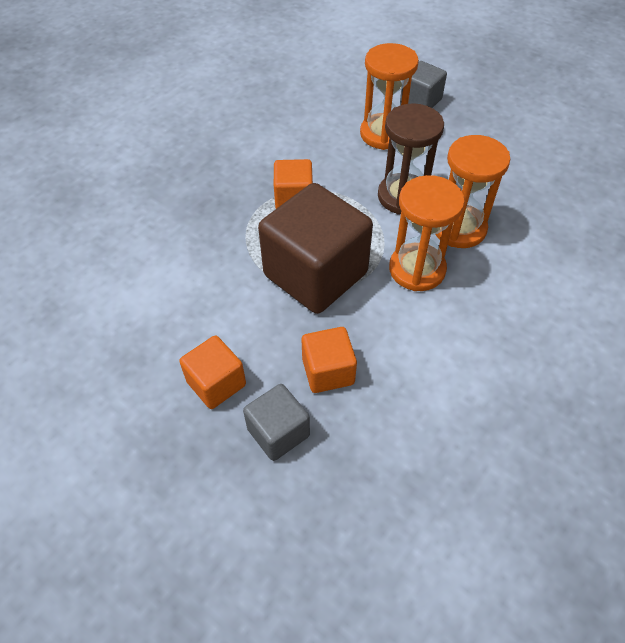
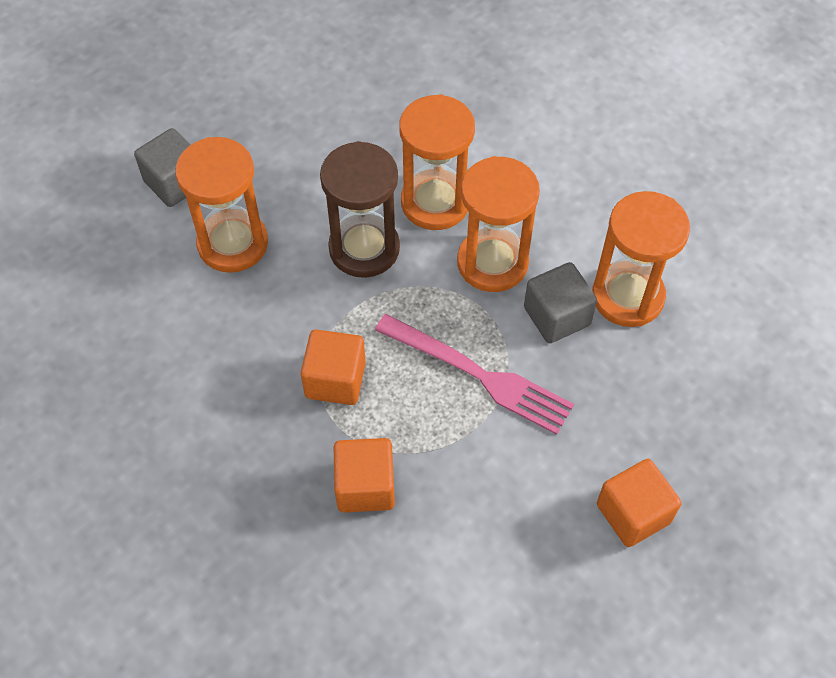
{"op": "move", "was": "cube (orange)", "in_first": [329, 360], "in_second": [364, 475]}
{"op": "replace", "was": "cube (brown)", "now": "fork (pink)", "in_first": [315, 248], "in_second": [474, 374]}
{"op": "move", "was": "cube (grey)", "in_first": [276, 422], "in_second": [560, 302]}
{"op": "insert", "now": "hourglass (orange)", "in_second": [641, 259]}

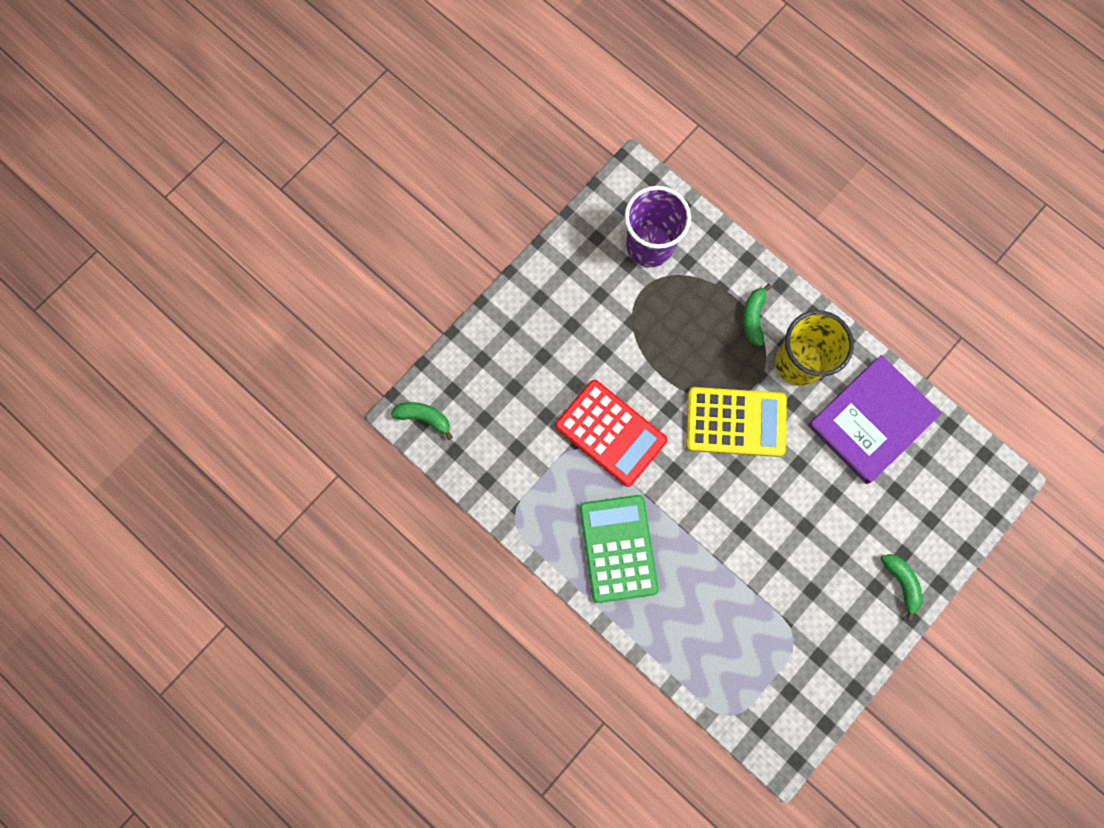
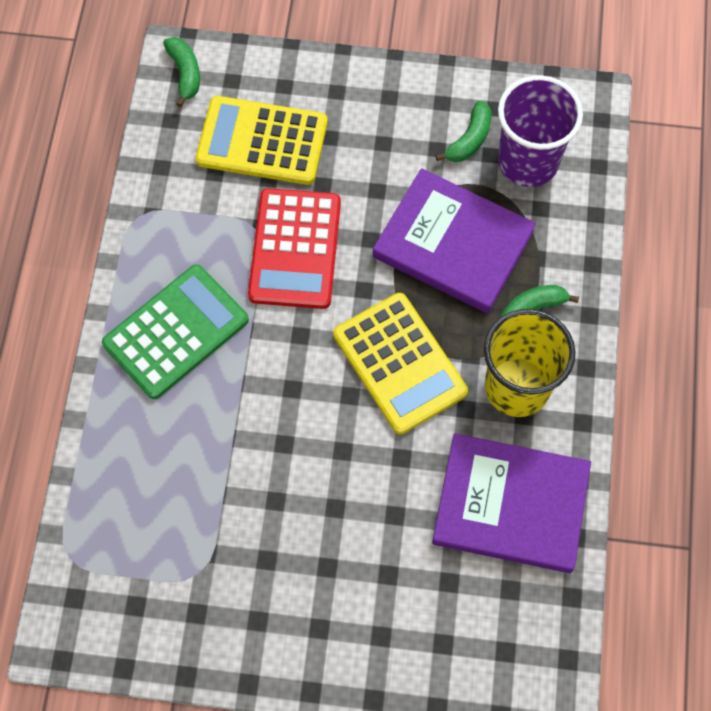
{"op": "insert", "now": "calculator (yellow)", "in_second": [261, 140]}
{"op": "insert", "now": "book (purple)", "in_second": [454, 240]}
{"op": "move", "was": "banana (green)", "in_first": [902, 587], "in_second": [463, 131]}

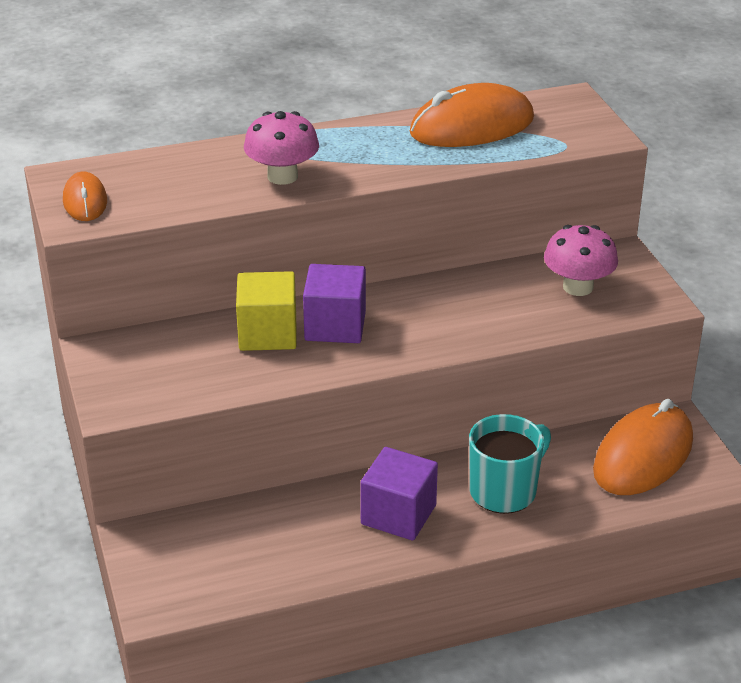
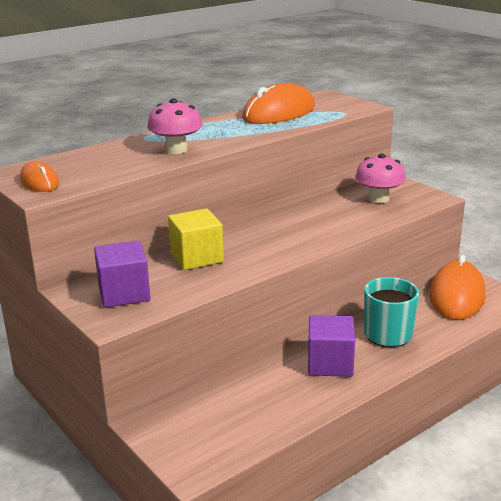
{"op": "move", "was": "cube (purple)", "in_first": [334, 303], "in_second": [122, 274]}

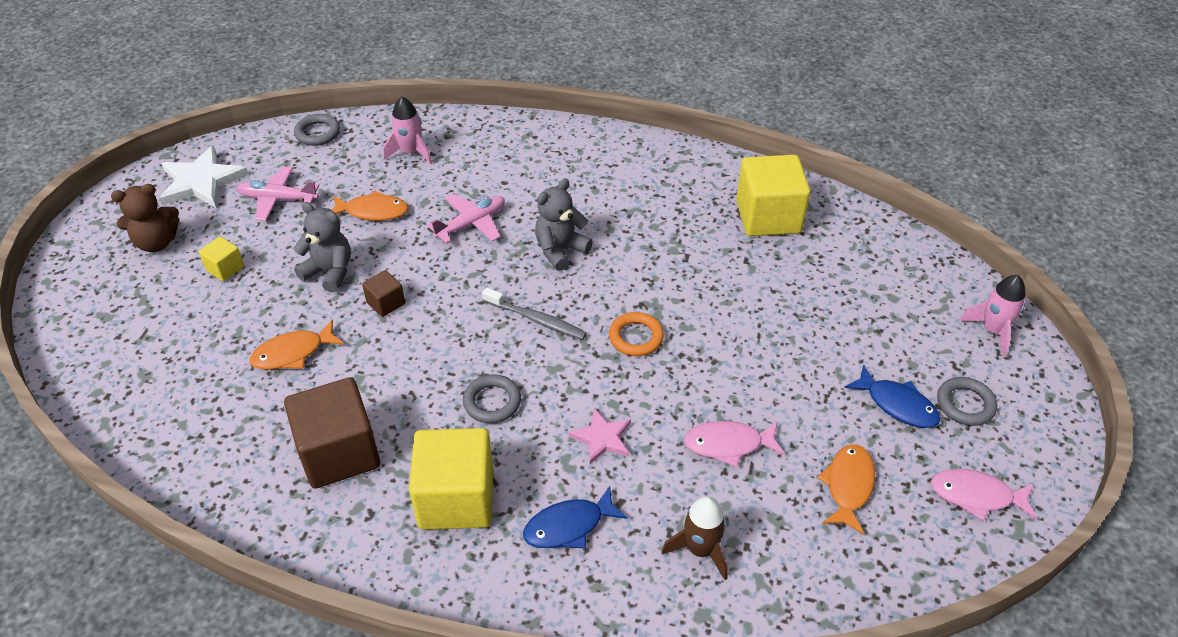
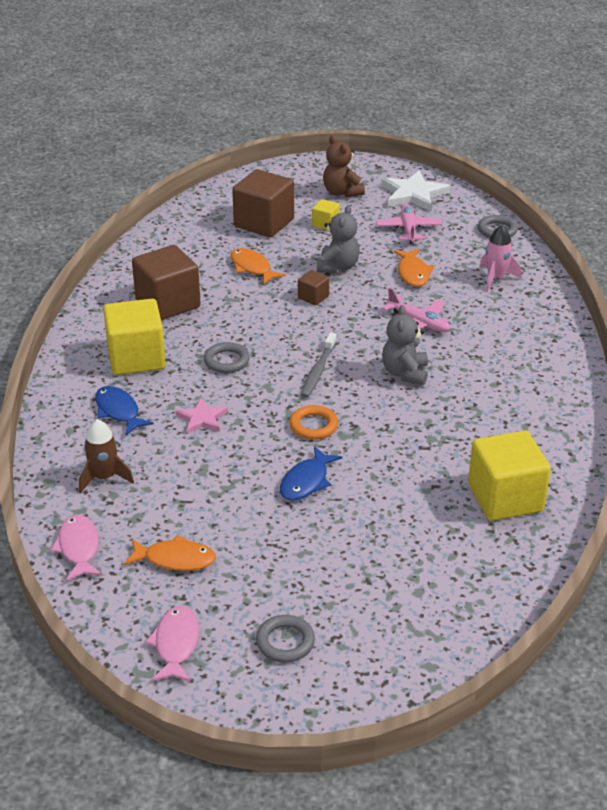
{"op": "move", "was": "fish (pink)", "in_first": [734, 444], "in_second": [76, 548]}
{"op": "insert", "now": "cube (brown)", "in_second": [263, 203]}
{"op": "move", "was": "fish (blue)", "in_first": [892, 396], "in_second": [311, 473]}
{"op": "rotate", "was": "teddy bear (grey)", "in_first": [564, 225], "in_second": [405, 345], "clockwise": -120}
{"op": "delete", "was": "rocket (pink)", "in_first": [992, 316]}

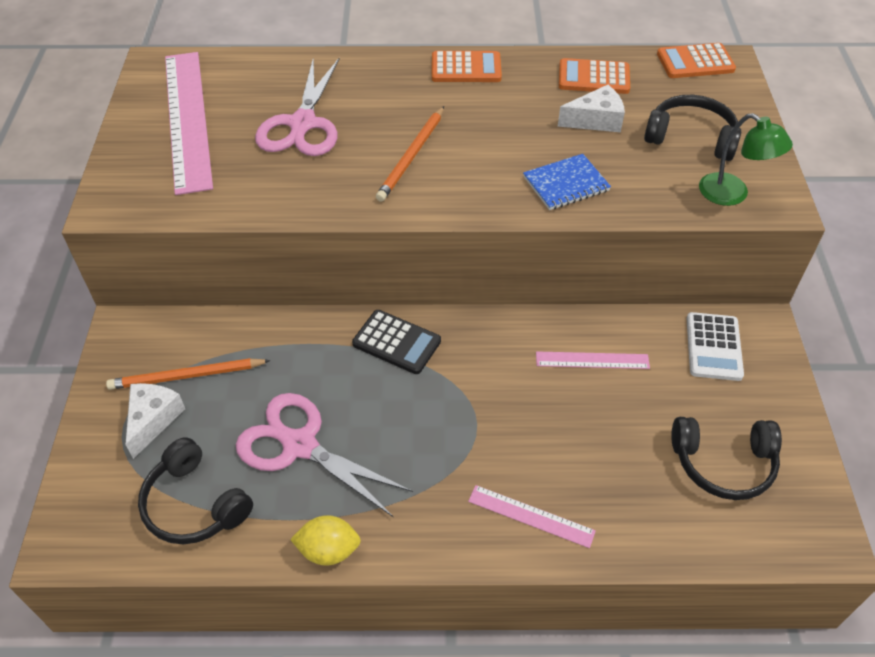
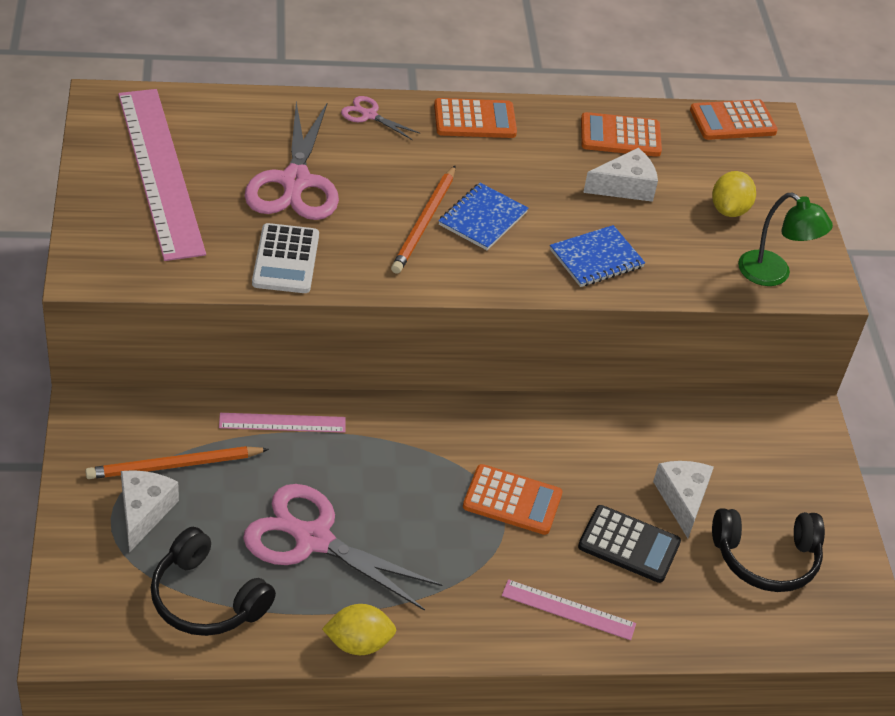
{"op": "move", "was": "ruler (pink)", "in_first": [593, 360], "in_second": [282, 423]}
{"op": "move", "was": "calculator (white)", "in_first": [715, 346], "in_second": [285, 258]}
{"op": "insert", "now": "scissors (pink)", "in_second": [380, 118]}
{"op": "insert", "now": "notebook (blue)", "in_second": [483, 216]}
{"op": "insert", "now": "calculator (orange)", "in_second": [513, 499]}
{"op": "move", "was": "calculator (black)", "in_first": [396, 342], "in_second": [629, 544]}
{"op": "insert", "now": "cheese (white)", "in_second": [683, 499]}
{"op": "replace", "was": "headphones (black)", "now": "lemon (yellow)", "in_first": [692, 128], "in_second": [734, 194]}

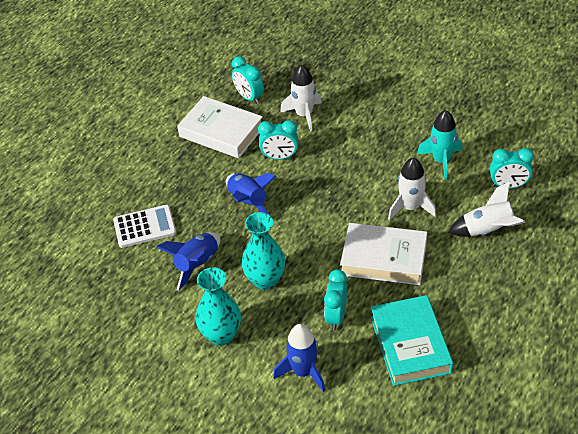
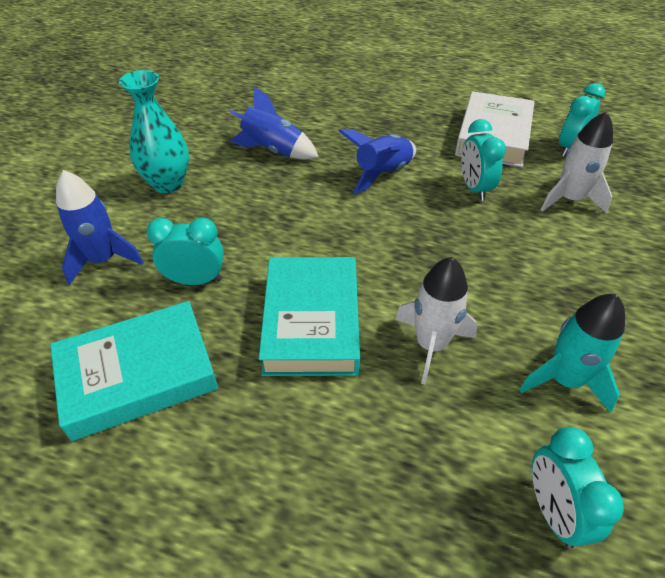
{"op": "recolor", "was": "book (white)", "now": "book (turquoise)", "in_first": [383, 254], "in_second": [309, 316]}
{"op": "delete", "was": "calculator (white)", "in_first": [144, 226]}
{"op": "delete", "was": "vase (turquoise)", "in_first": [263, 251]}
{"op": "delete", "was": "rocket (white)", "in_first": [487, 209]}

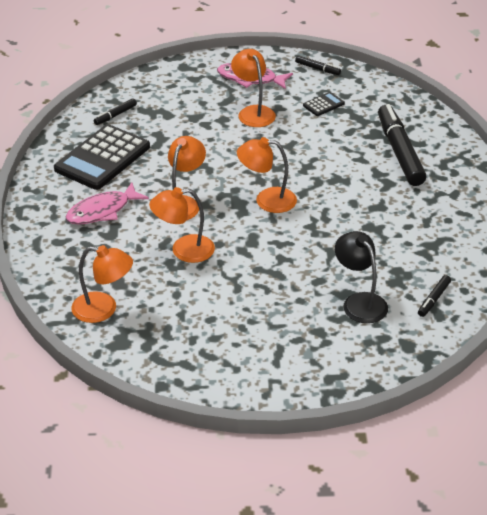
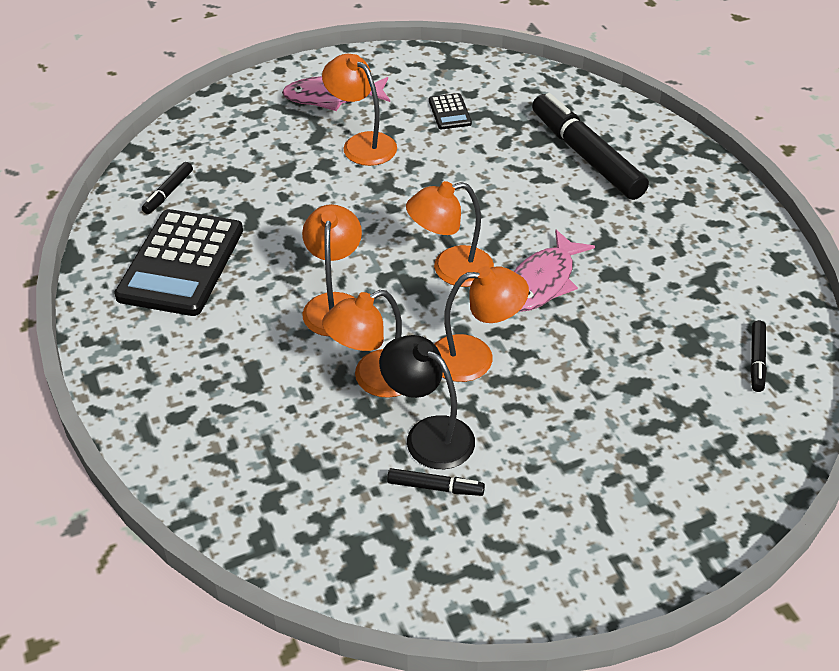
{"op": "move", "was": "lamp (black)", "in_first": [361, 277], "in_second": [427, 402]}
{"op": "move", "was": "marker (black)", "in_first": [318, 65], "in_second": [436, 482]}
{"op": "rotate", "was": "calculator (black)", "in_first": [324, 104], "in_second": [450, 111], "clockwise": 135}
{"op": "move", "was": "lamp (orange)", "in_first": [102, 284], "in_second": [482, 324]}
{"op": "move", "was": "fish (pink)", "in_first": [107, 203], "in_second": [554, 270]}

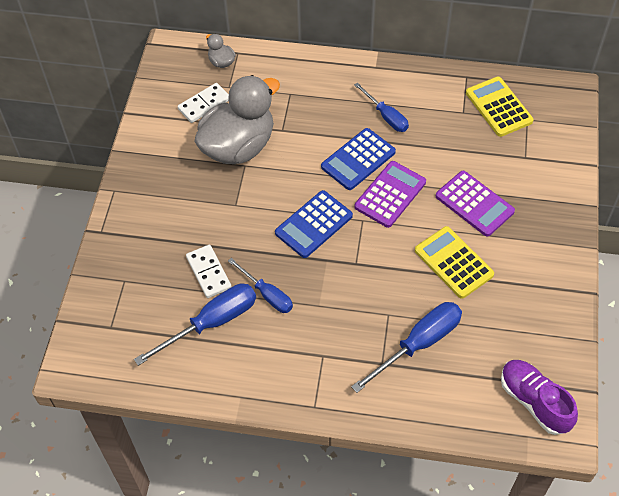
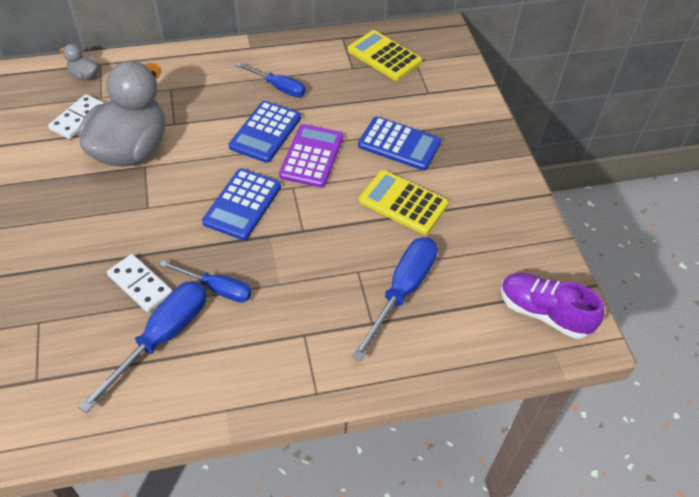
{"op": "recolor", "was": "calculator (purple)", "now": "calculator (blue)", "in_first": [475, 204], "in_second": [399, 143]}

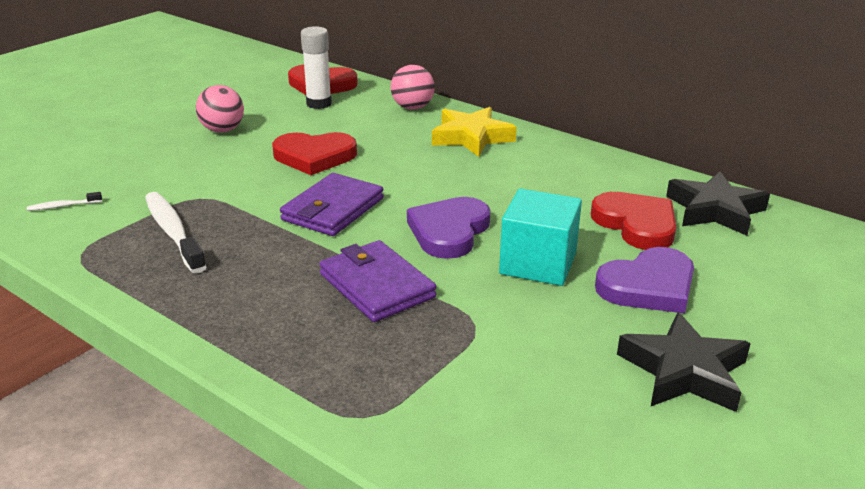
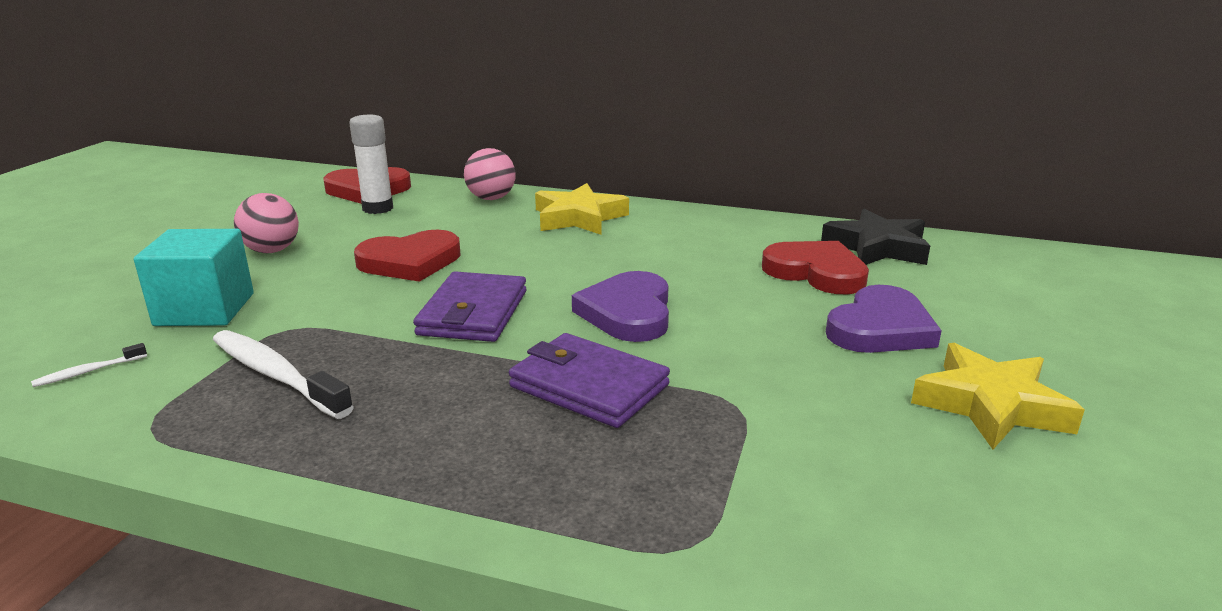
{"op": "move", "was": "cube (turquoise)", "in_first": [540, 237], "in_second": [194, 277]}
{"op": "recolor", "was": "star (black)", "now": "star (yellow)", "in_first": [684, 362], "in_second": [998, 396]}

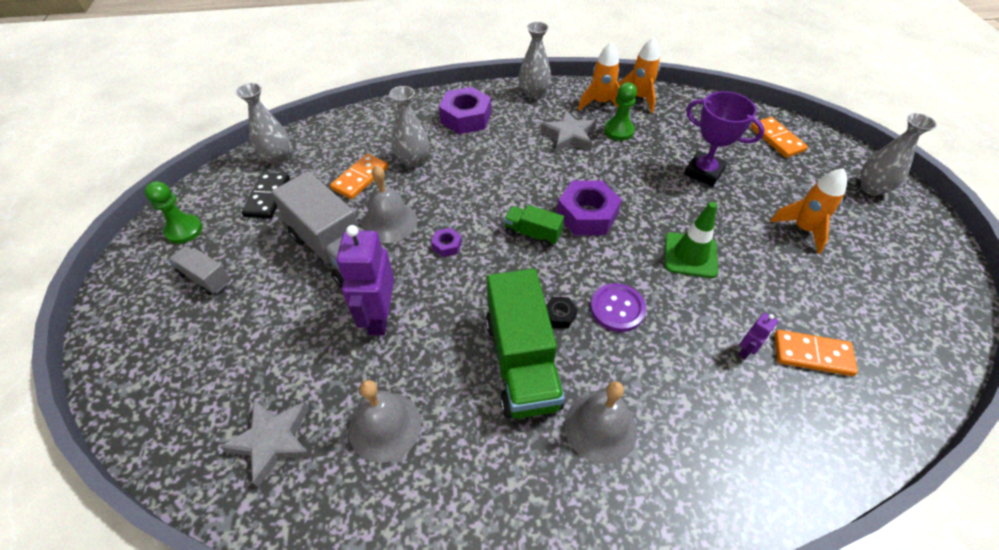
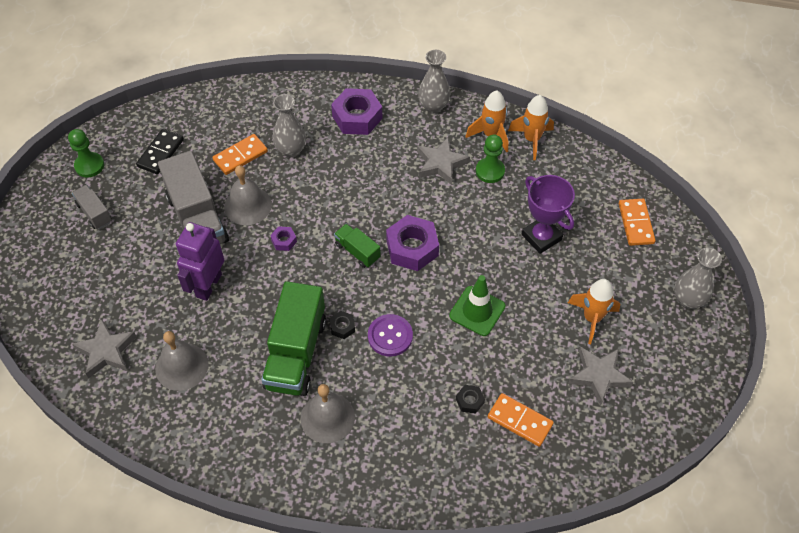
{"op": "replace", "was": "robot (purple)", "now": "nut (black)", "in_first": [758, 336], "in_second": [470, 399]}
{"op": "insert", "now": "star (grey)", "in_second": [600, 376]}
{"op": "delete", "was": "vase (grey)", "in_first": [263, 123]}

